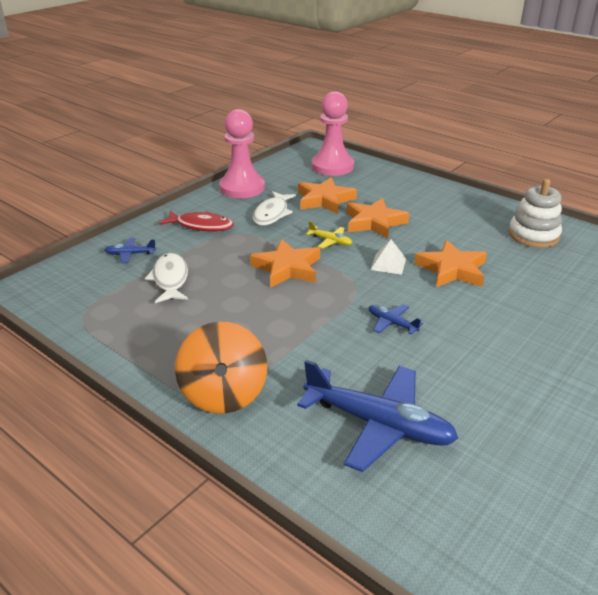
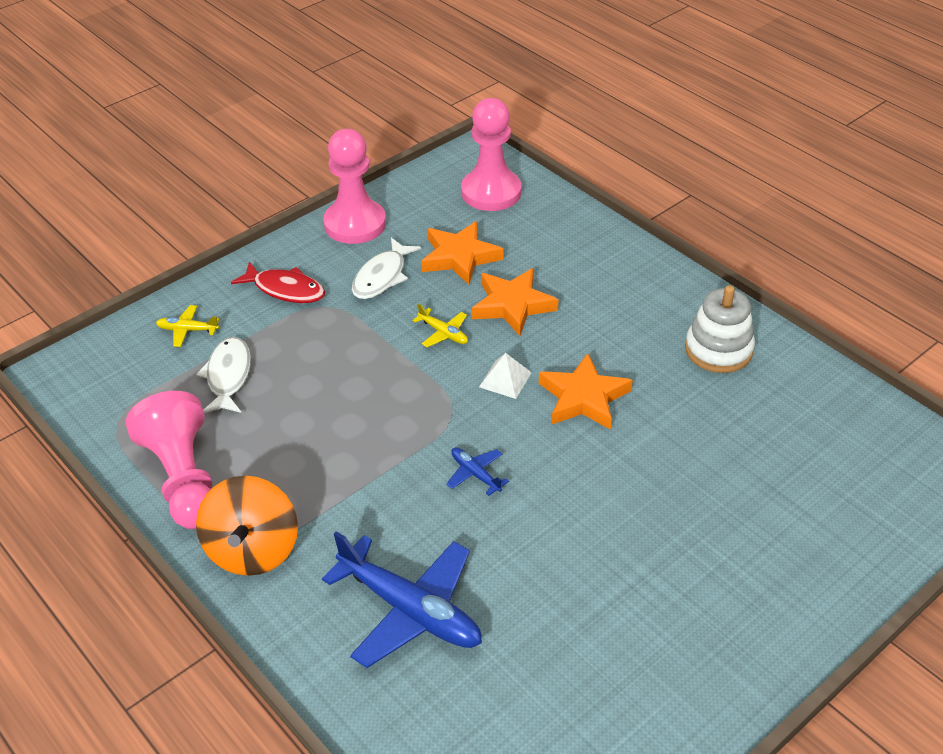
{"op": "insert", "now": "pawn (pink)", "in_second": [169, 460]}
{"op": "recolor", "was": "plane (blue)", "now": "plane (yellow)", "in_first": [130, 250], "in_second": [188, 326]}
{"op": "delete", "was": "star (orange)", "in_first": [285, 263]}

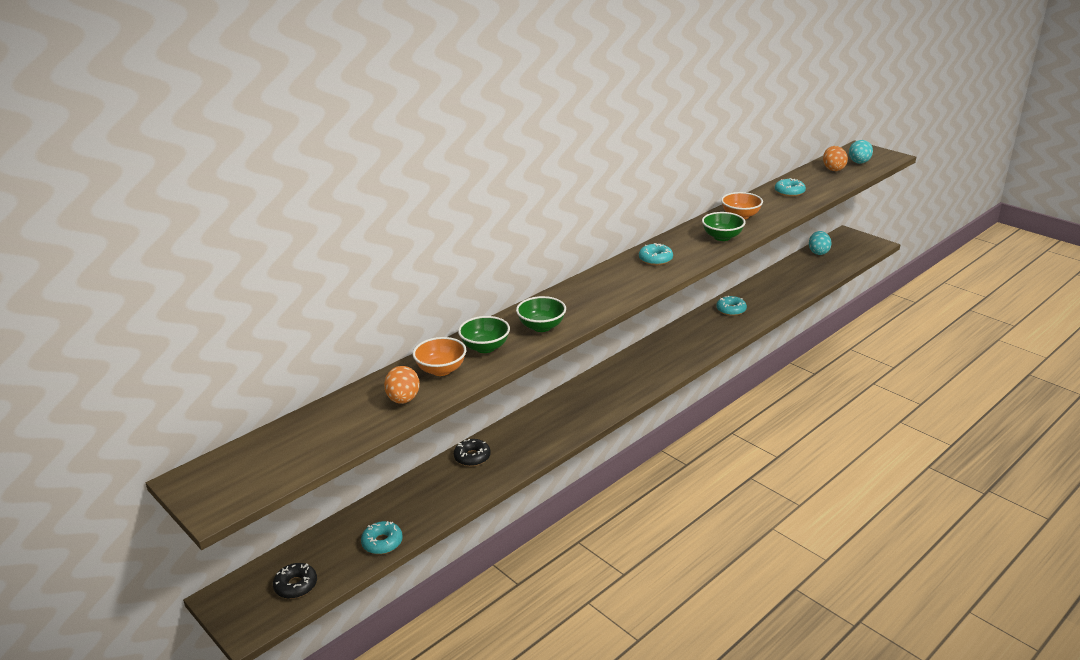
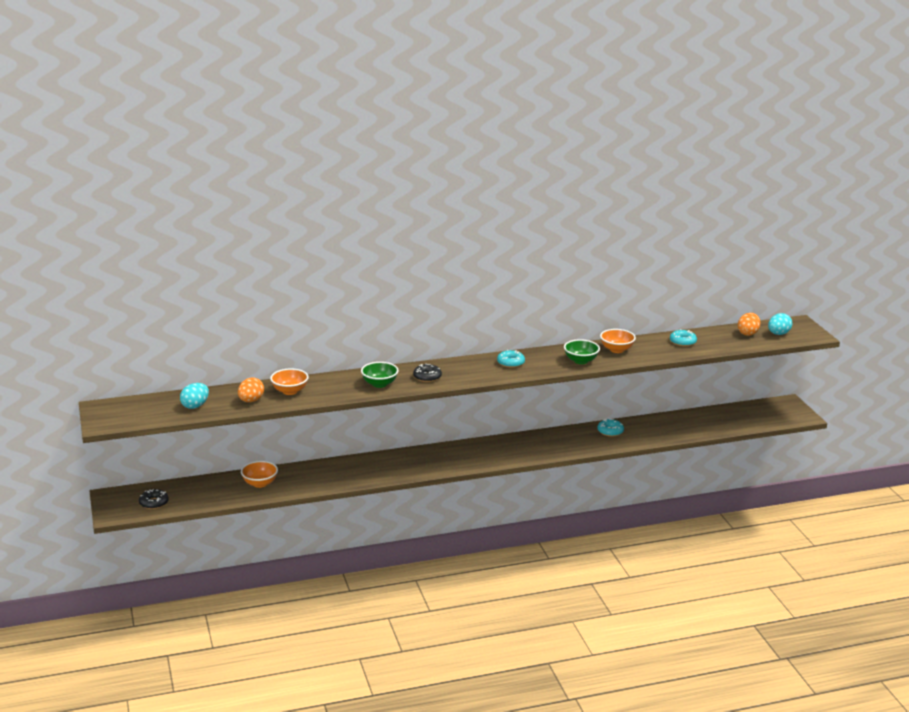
{"op": "move", "was": "egg (turquoise)", "in_first": [820, 243], "in_second": [194, 396]}
{"op": "insert", "now": "bowl (orange)", "in_second": [259, 474]}
{"op": "move", "was": "donut (black)", "in_first": [472, 452], "in_second": [427, 373]}
{"op": "delete", "was": "donut (turquoise)", "in_first": [382, 537]}
{"op": "delete", "was": "bowl (green)", "in_first": [484, 334]}

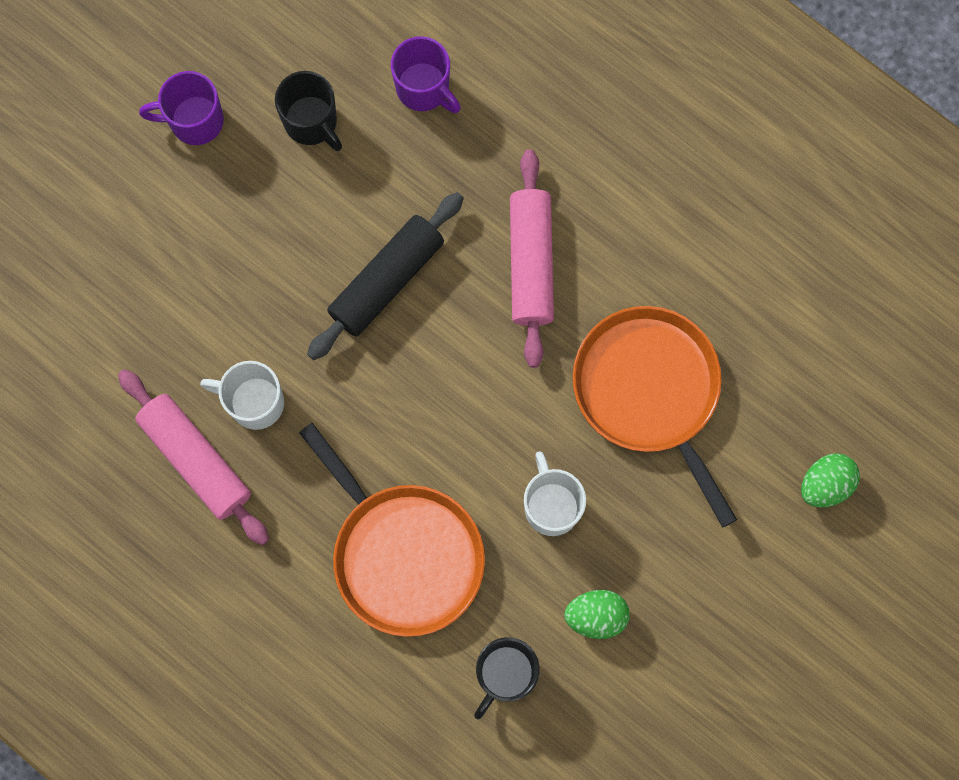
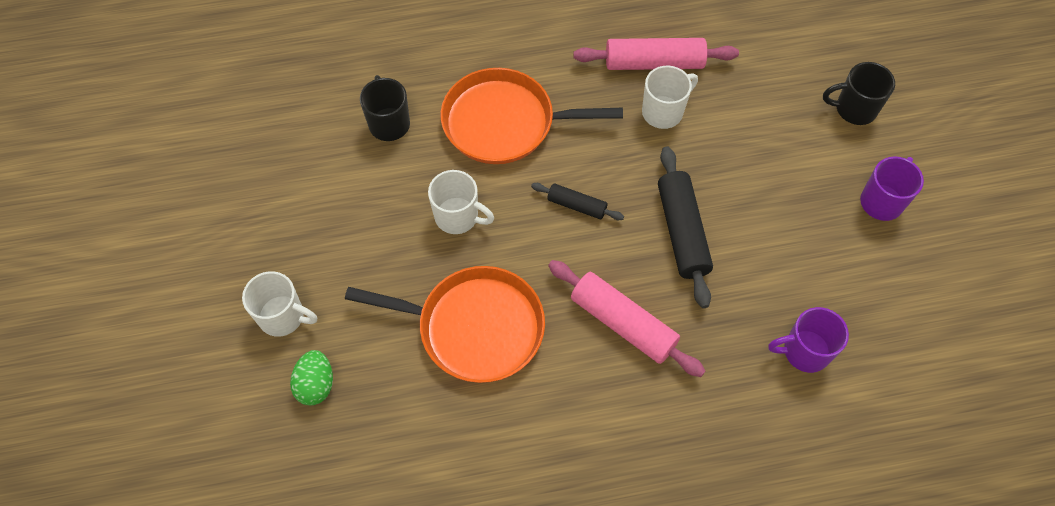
{"op": "insert", "now": "mug (white)", "in_second": [279, 304]}
{"op": "insert", "now": "rolling pin (black)", "in_second": [577, 201]}
{"op": "move", "was": "mug (black)", "in_first": [308, 111], "in_second": [859, 93]}
{"op": "delete", "was": "egg (green)", "in_first": [597, 614]}

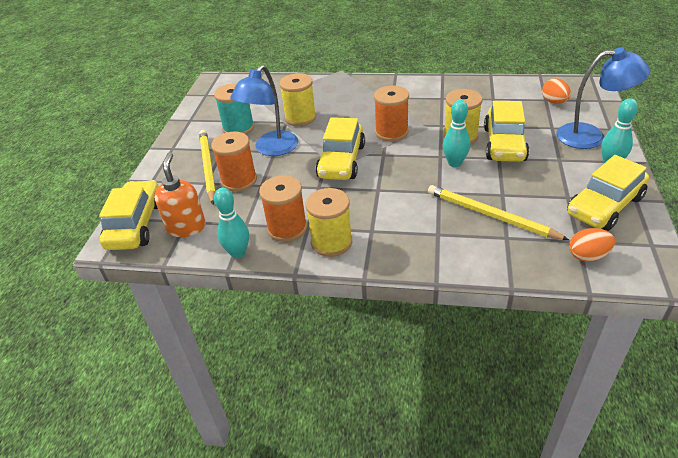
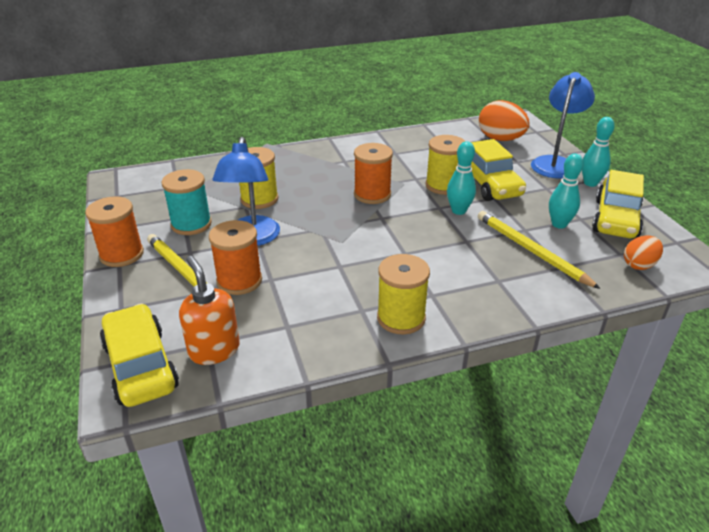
{"op": "move", "was": "spool (orange)", "in_first": [283, 208], "in_second": [114, 231]}
{"op": "rotate", "was": "pencil (yellow)", "in_first": [498, 212], "in_second": [539, 250], "clockwise": 45}
{"op": "resize", "was": "egg (orange)", "in_first": [556, 91], "in_second": [504, 120], "ratio": 1.65}
{"op": "rotate", "was": "lamp (blue)", "in_first": [603, 98], "in_second": [563, 125], "clockwise": -45}
{"op": "move", "was": "bowling pin (turquoise)", "in_first": [231, 223], "in_second": [566, 191]}
{"op": "delete", "was": "car (yellow)", "in_first": [340, 148]}

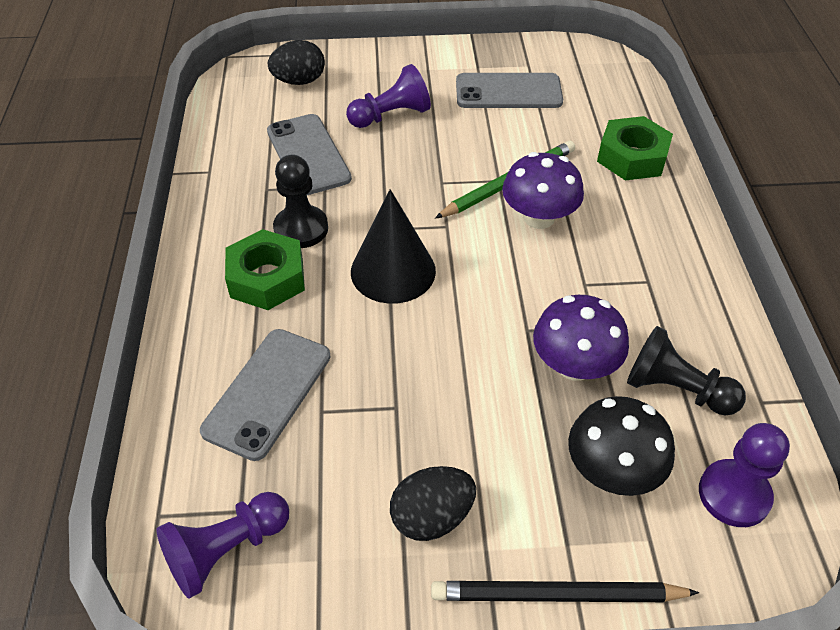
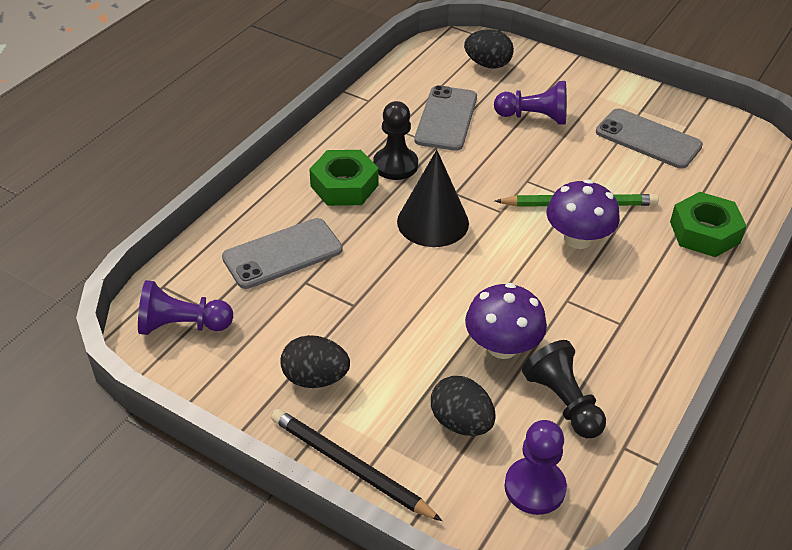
{"op": "replace", "was": "mushroom (black)", "now": "egg (black)", "in_first": [621, 446], "in_second": [463, 406]}

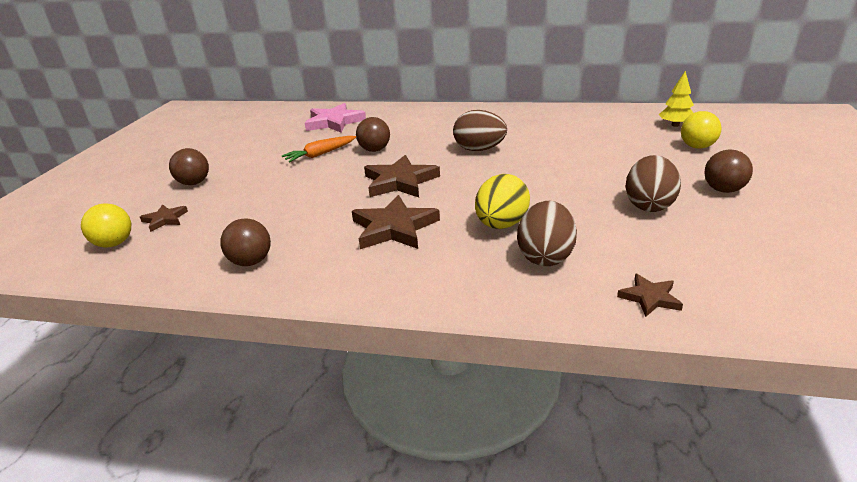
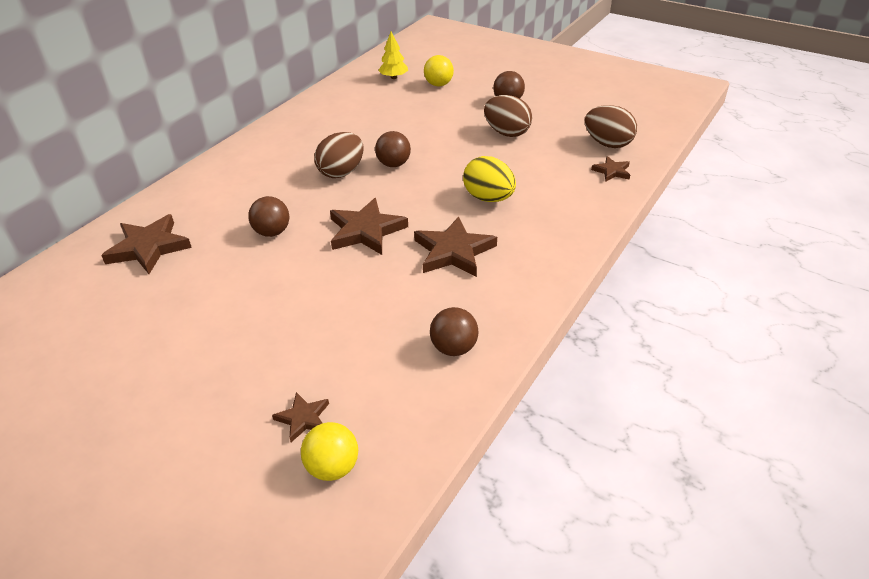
{"op": "recolor", "was": "star (pink)", "now": "star (brown)", "in_first": [335, 118], "in_second": [146, 244]}
{"op": "move", "was": "ball (brown)", "in_first": [189, 166], "in_second": [393, 149]}
{"op": "move", "was": "egg (brown)", "in_first": [547, 233], "in_second": [611, 126]}
{"op": "delete", "was": "carrot (orange)", "in_first": [319, 149]}

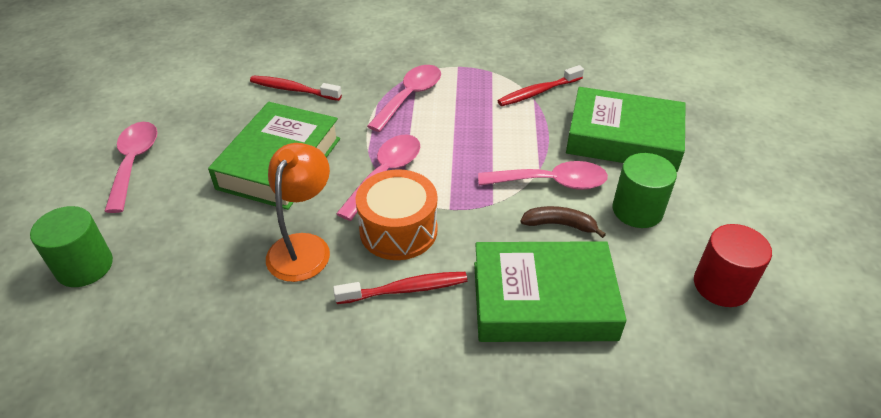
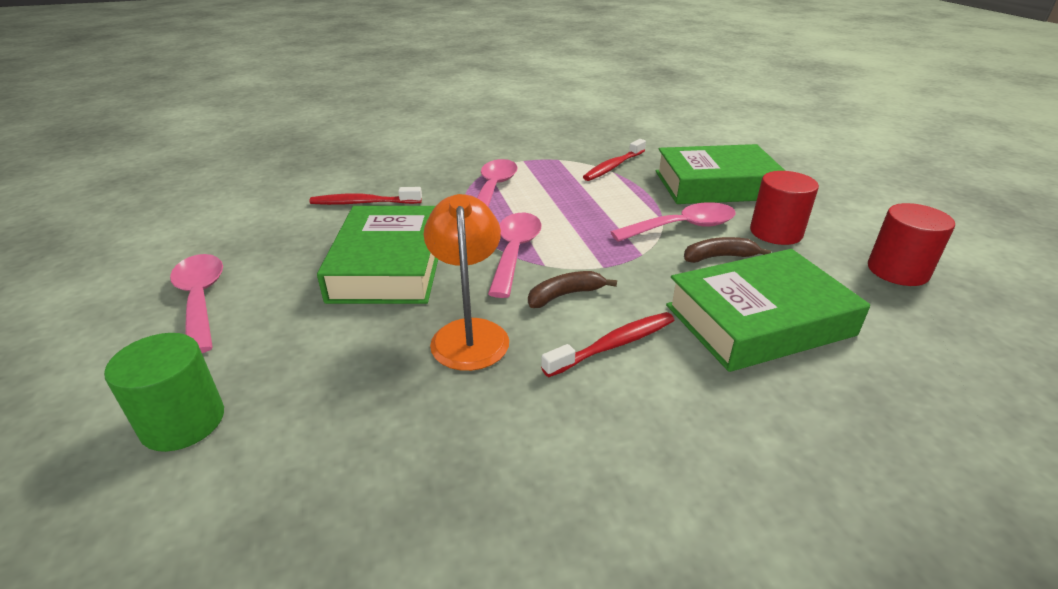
{"op": "replace", "was": "drum (orange)", "now": "banana (brown)", "in_first": [396, 214], "in_second": [572, 289]}
{"op": "recolor", "was": "cylinder (green)", "now": "cylinder (red)", "in_first": [645, 190], "in_second": [784, 208]}

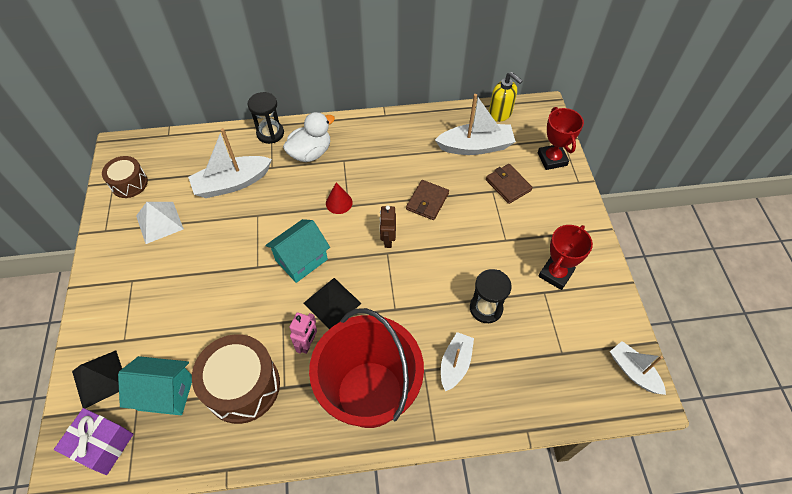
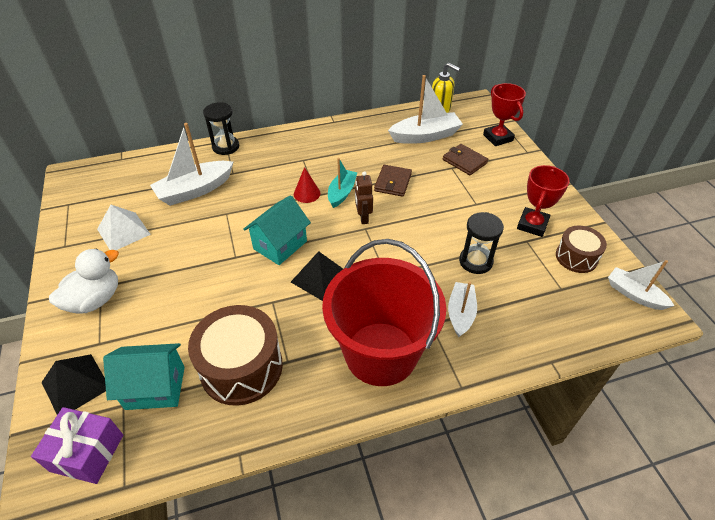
{"op": "move", "was": "duck (white)", "in_first": [309, 137], "in_second": [84, 281]}
{"op": "insert", "now": "boat (turquoise)", "in_second": [342, 183]}
{"op": "move", "was": "drum (brown)", "in_first": [125, 177], "in_second": [581, 249]}
{"op": "delete", "was": "robot (pink)", "in_first": [303, 333]}

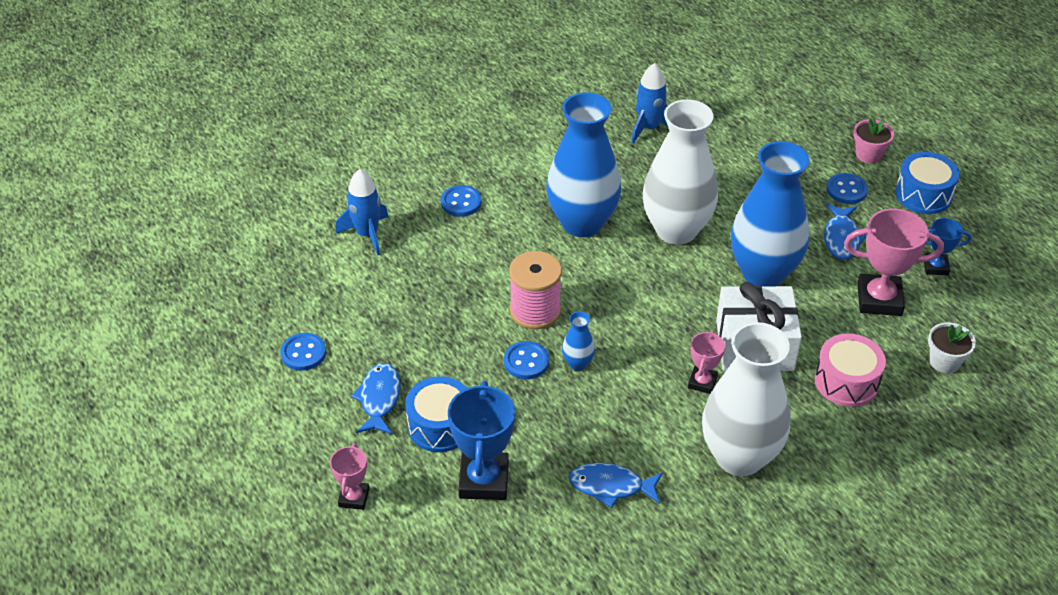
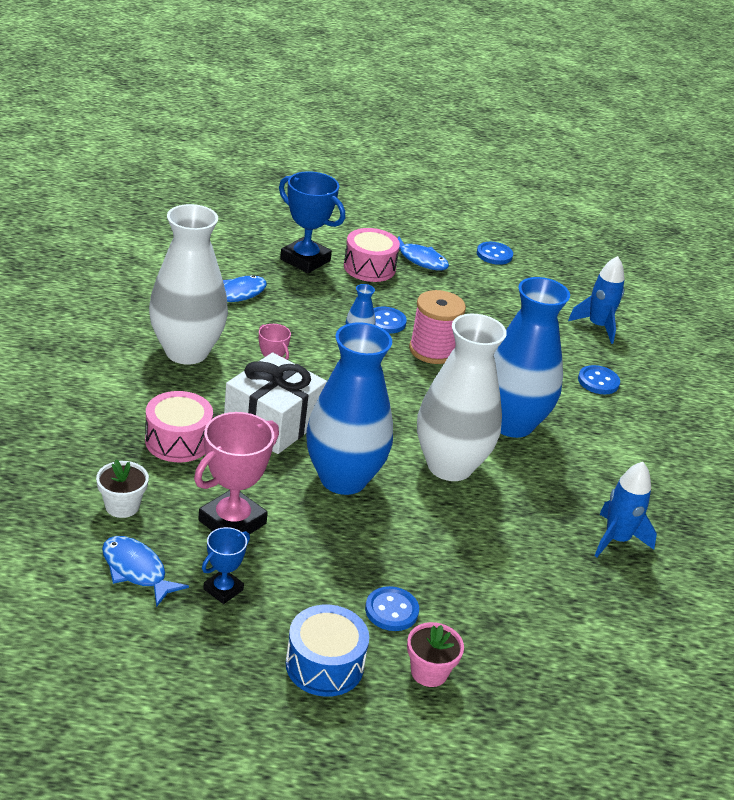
{"op": "move", "was": "fish (blue)", "in_first": [845, 231], "in_second": [145, 571]}
{"op": "recolor", "was": "drum (blue)", "now": "drum (pink)", "in_first": [436, 414], "in_second": [372, 255]}
{"op": "delete", "was": "trophy (pink)", "in_first": [349, 476]}

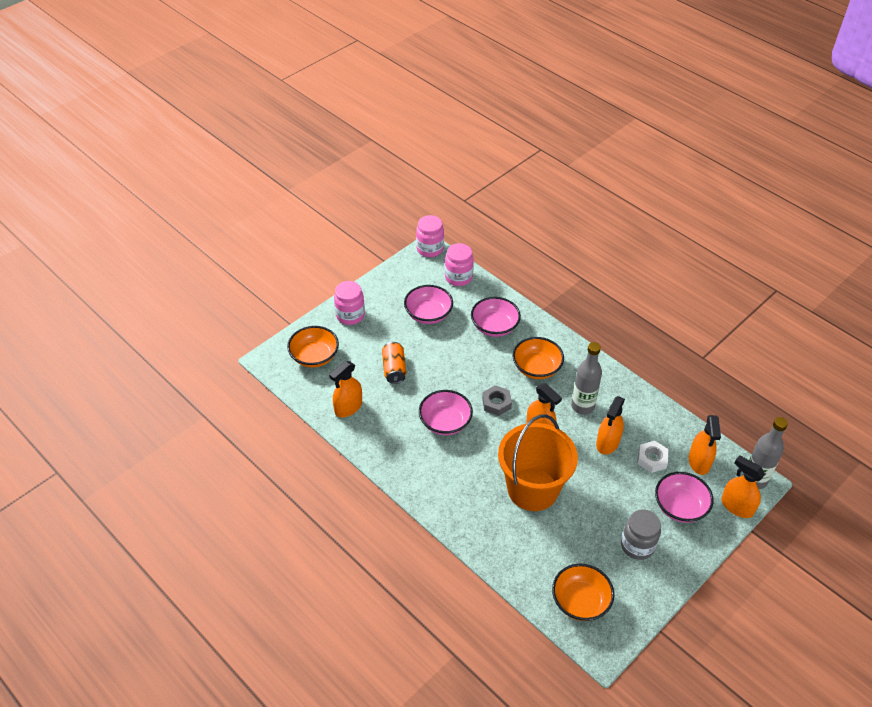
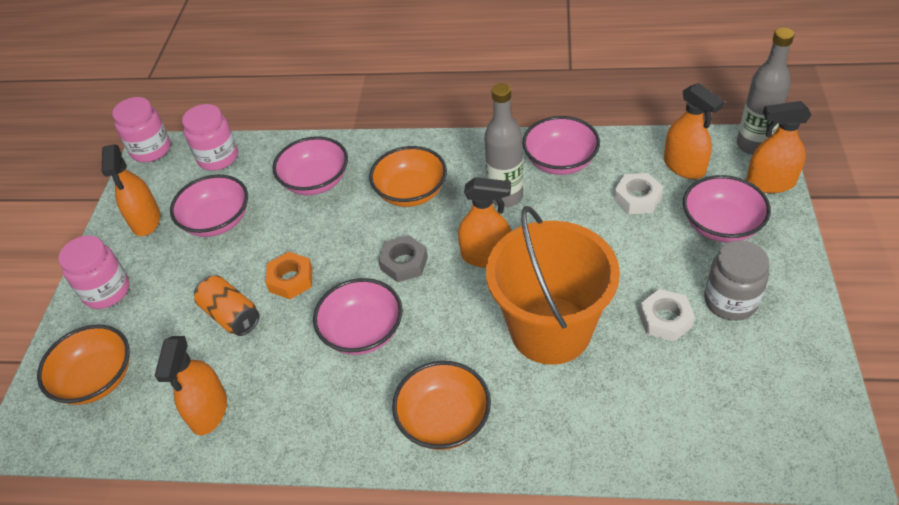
{"op": "move", "was": "spray bottle (orange)", "in_first": [610, 425], "in_second": [131, 190]}
{"op": "insert", "now": "nut (orange)", "in_second": [289, 275]}
{"op": "move", "was": "bowl (orange)", "in_first": [583, 592], "in_second": [441, 405]}
{"op": "insert", "now": "bowl (pink)", "in_second": [561, 145]}
{"op": "insert", "now": "nut (white)", "in_second": [667, 315]}

